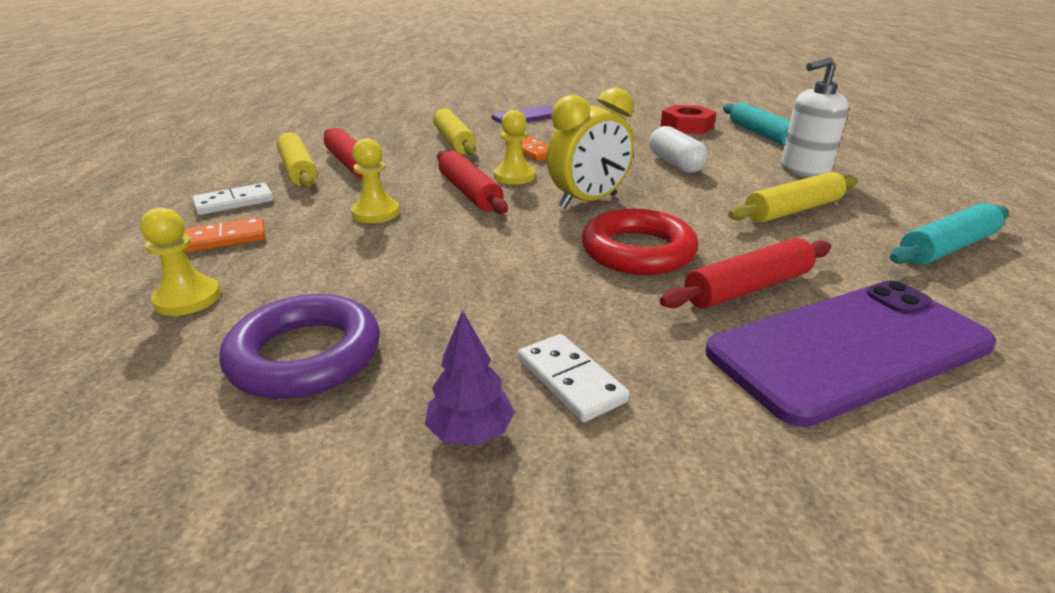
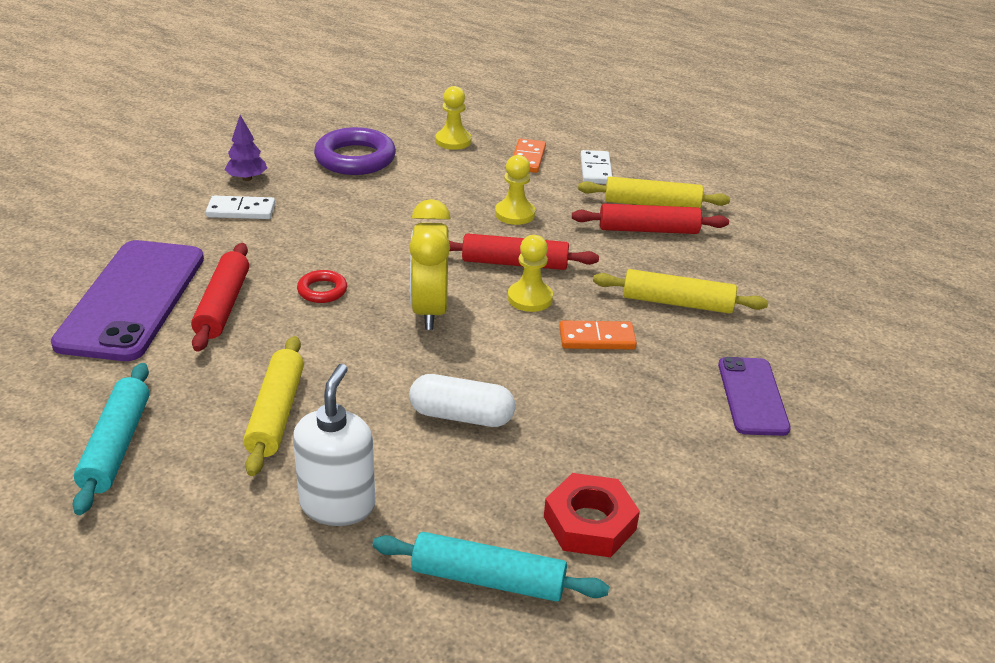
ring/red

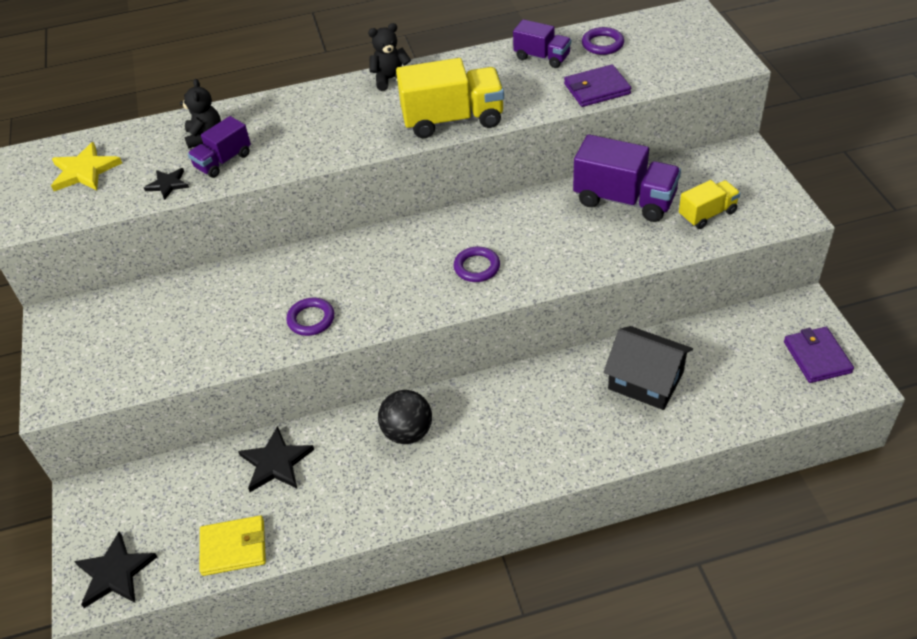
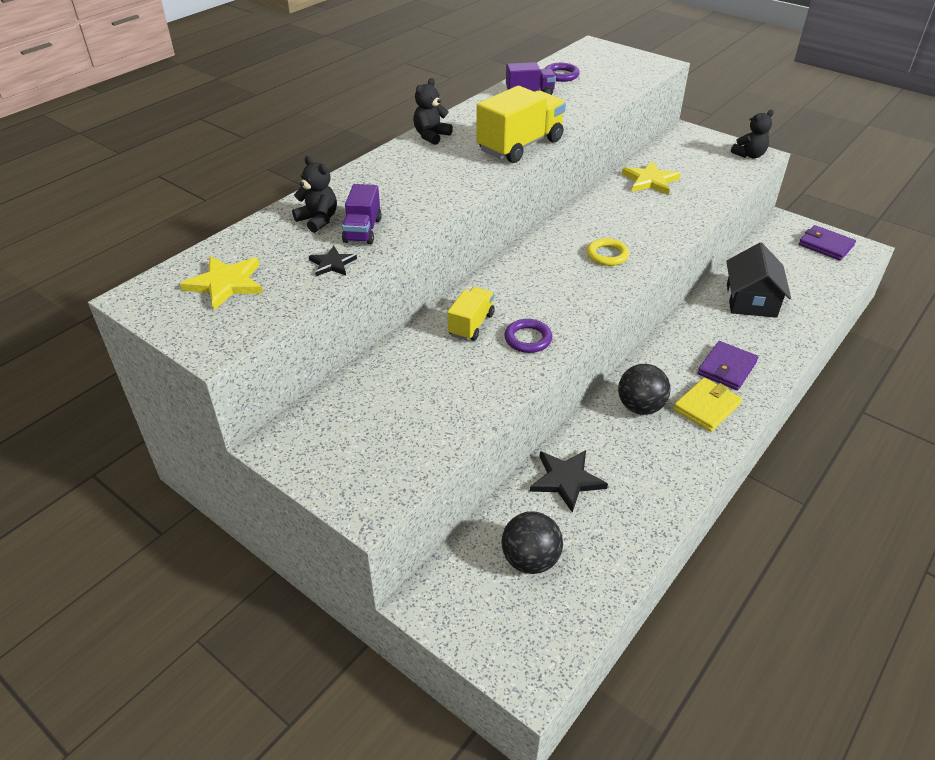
wallet/purple (1st from left)
star/yellow (2nd from left)
truck/yellow (1st from left)
ring/yellow
house/black
wallet/yellow
star/black (1st from left in the first image)
teddy bear/black (3rd from left)
ball/black (1st from left)

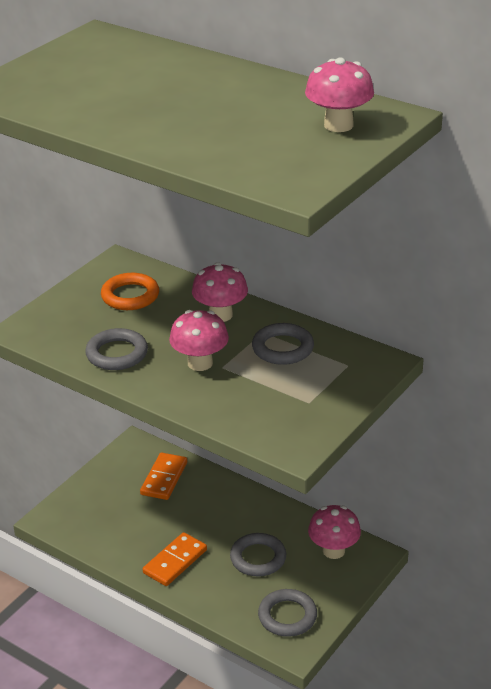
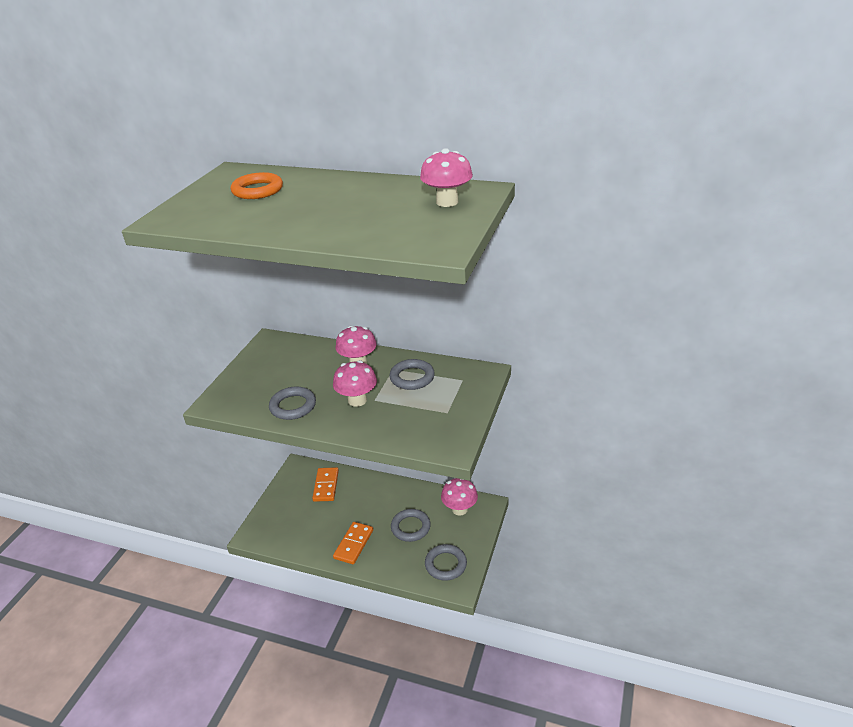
ring/orange

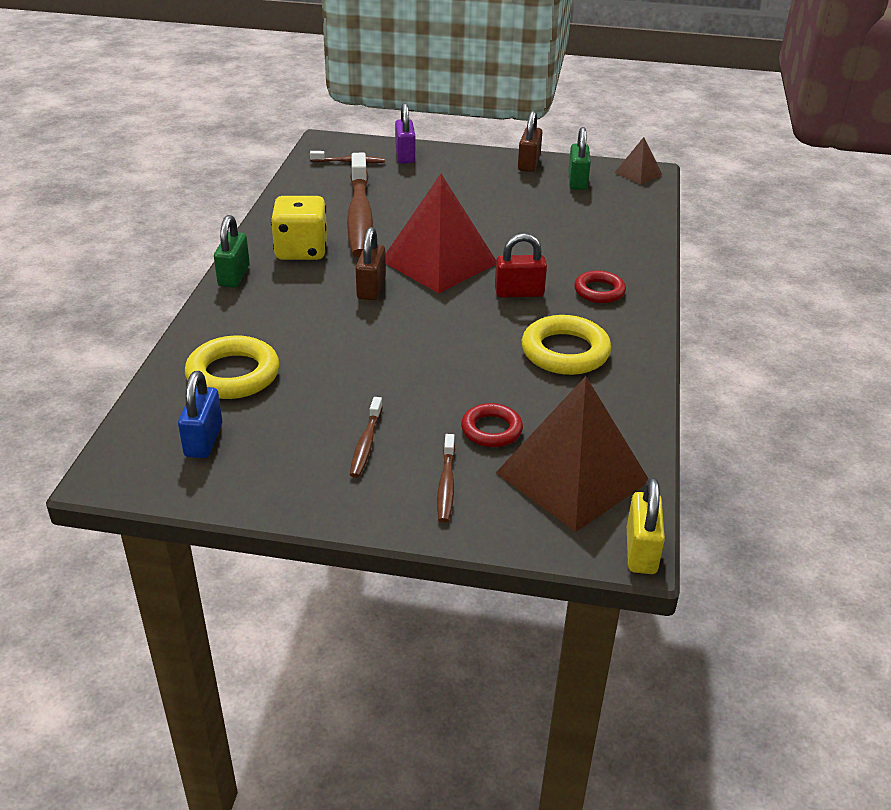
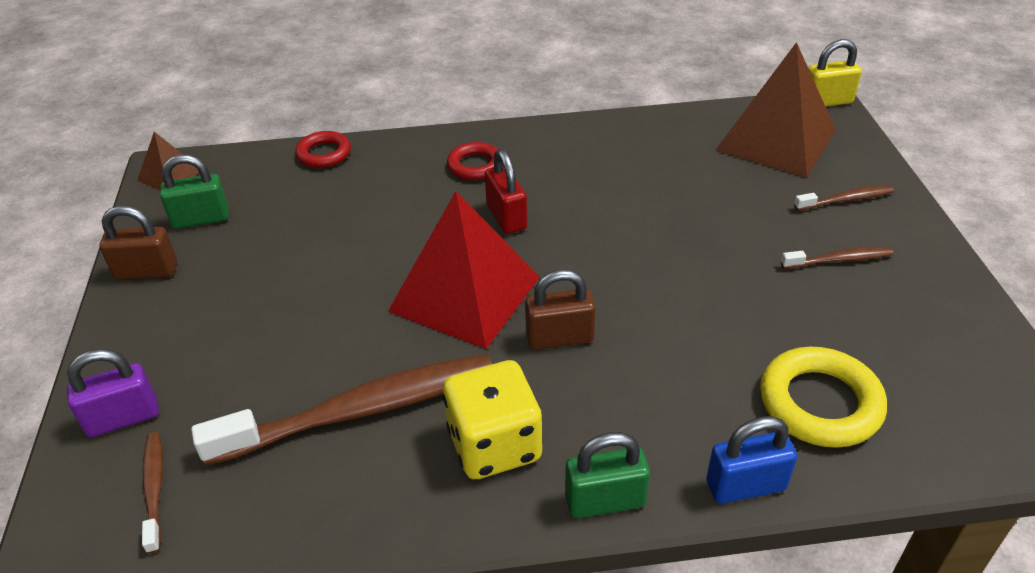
ring/yellow (2nd from left in the first image)
padlock/blue
ring/red (1st from left)

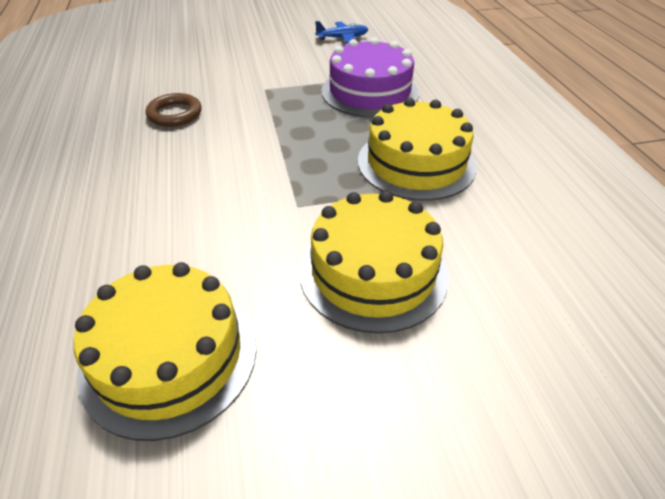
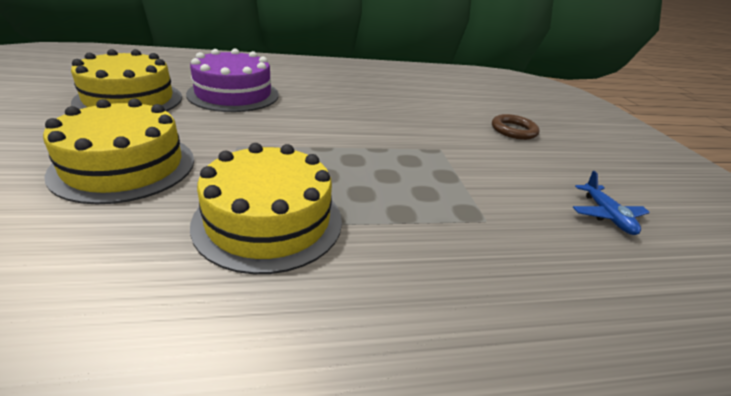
cake/purple
ring/brown

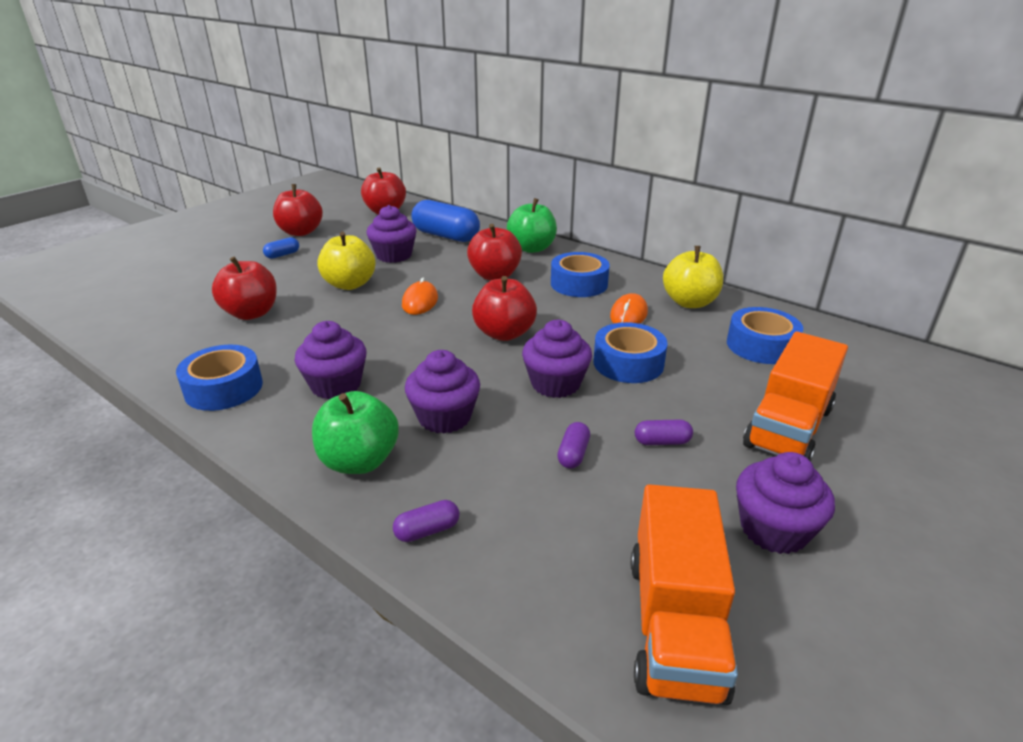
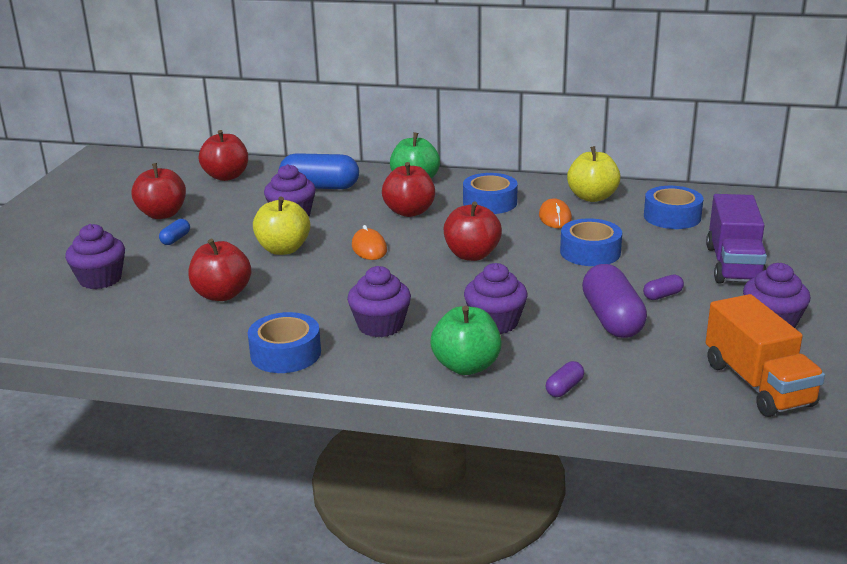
cupcake/purple (1st from left)
truck/purple
capsule/purple (2nd from left)

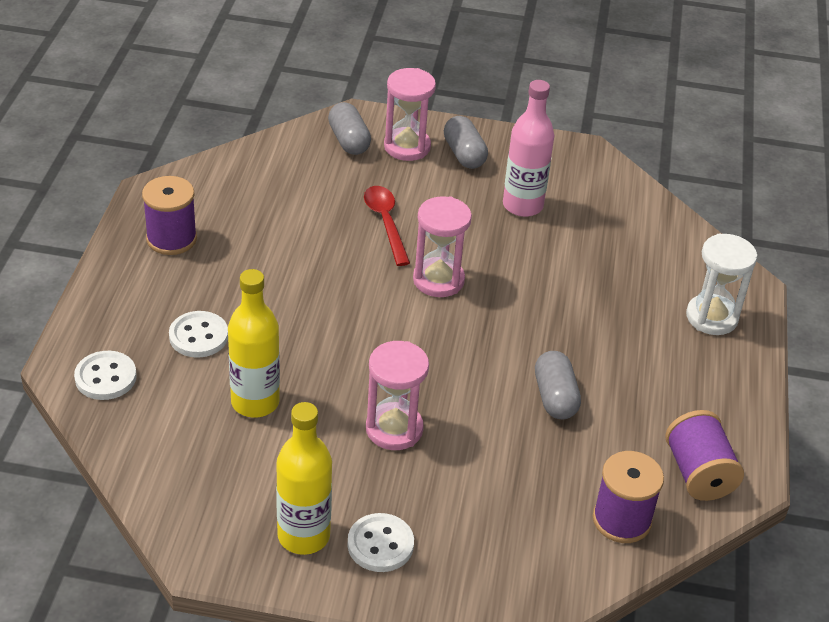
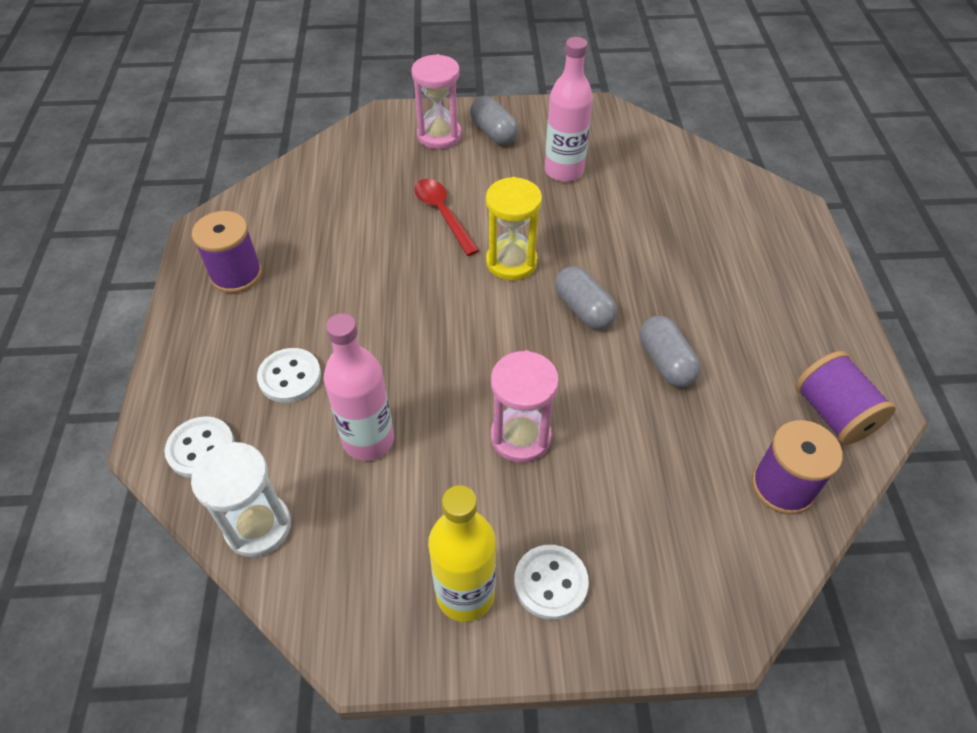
capsule/grey (2nd from left)
hourglass/yellow
hourglass/white
bottle/pink (1st from left)

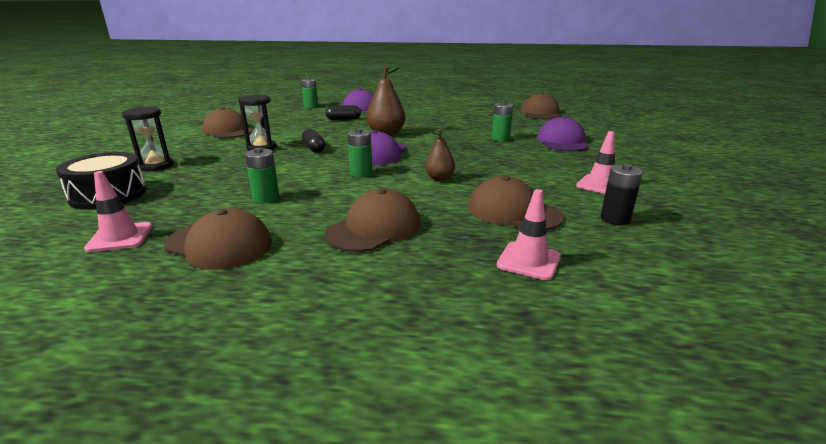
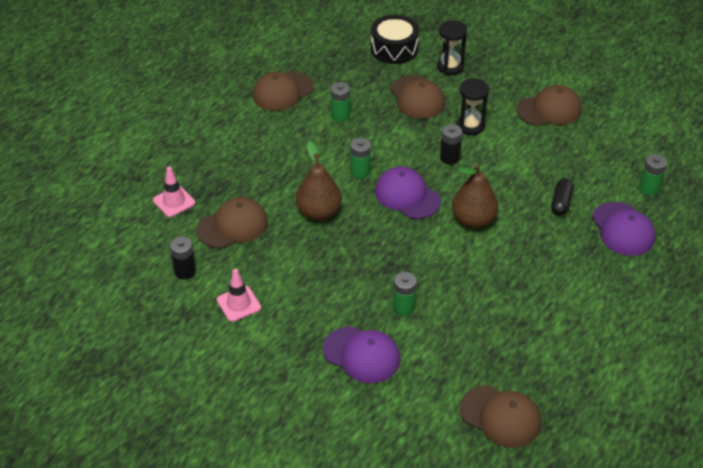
battery/black (2nd from left)
pear/brown (1st from left)
traffic cone/pink (1st from left in the first image)
cap/brown (3rd from left)

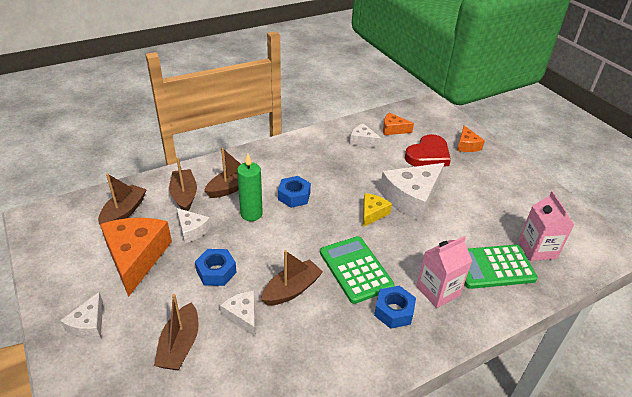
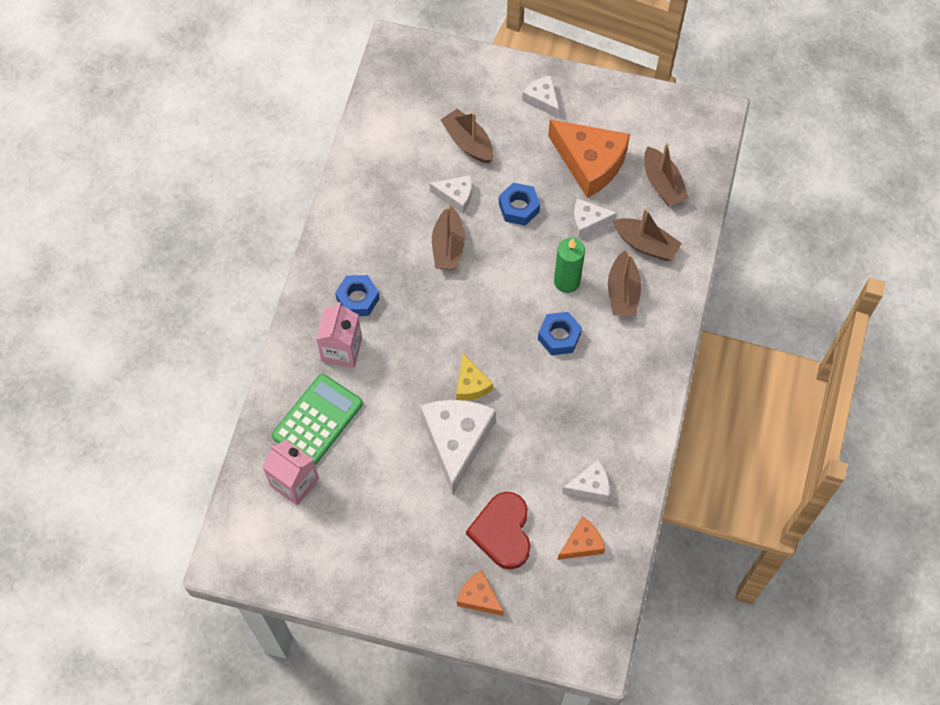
calculator/green (1st from left in the first image)

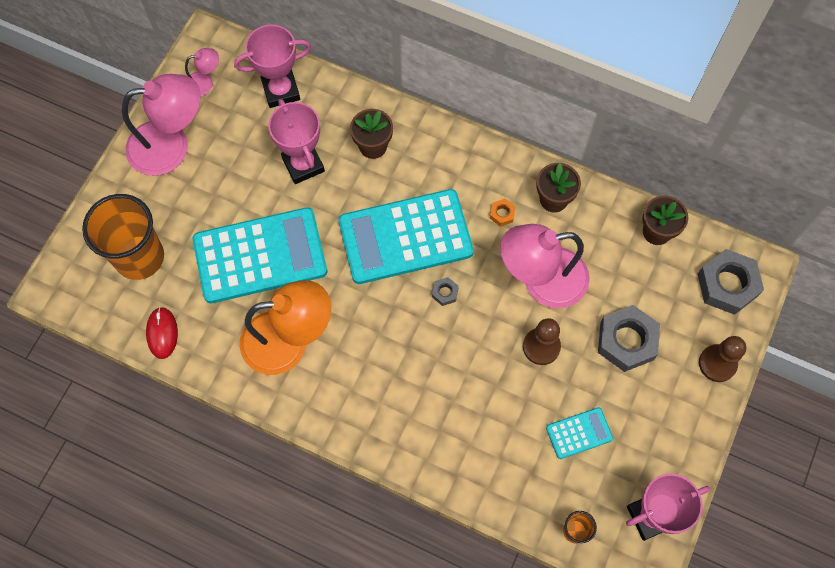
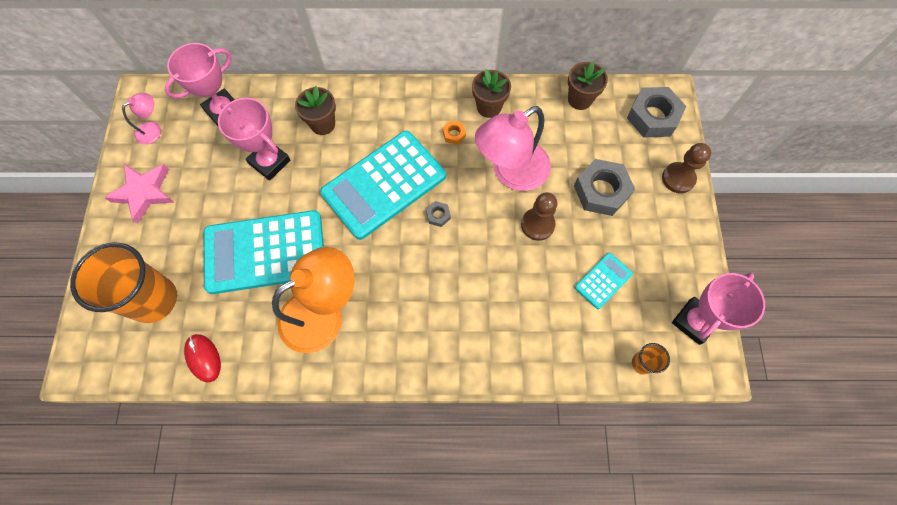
star/pink
calculator/turquoise (1st from left)

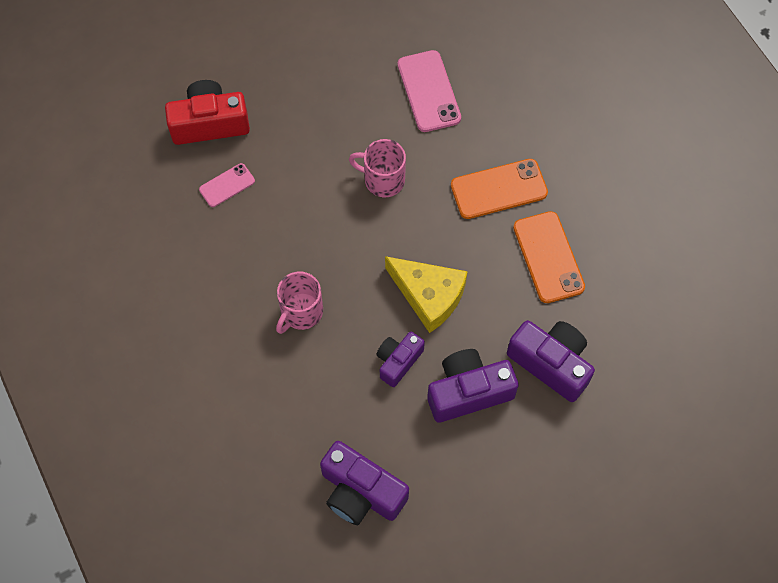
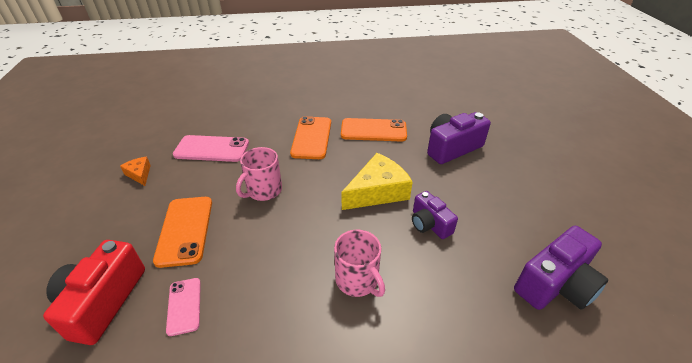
camera/purple (3rd from left in the first image)
cheese/orange
phone/orange (1st from left)

